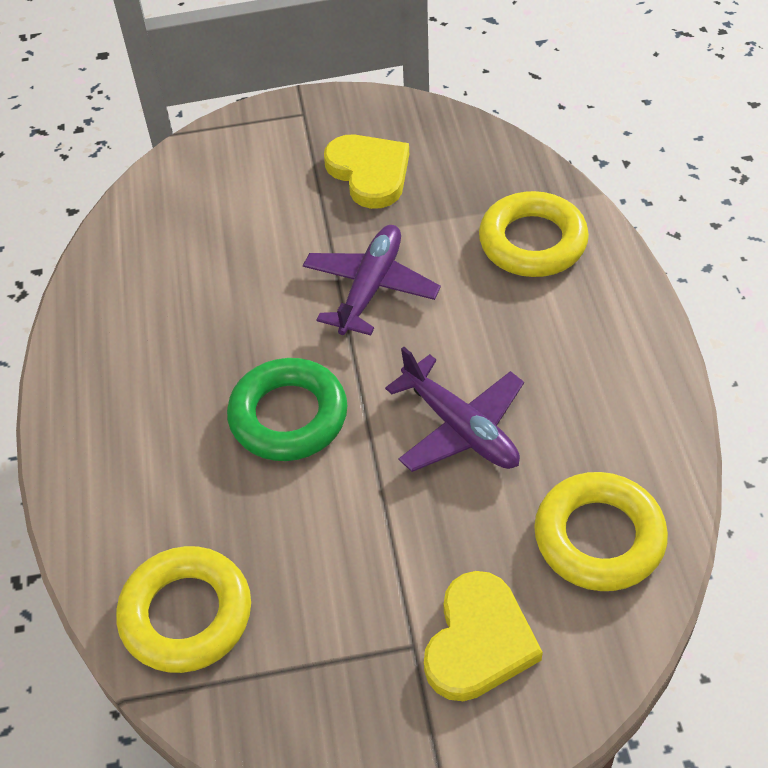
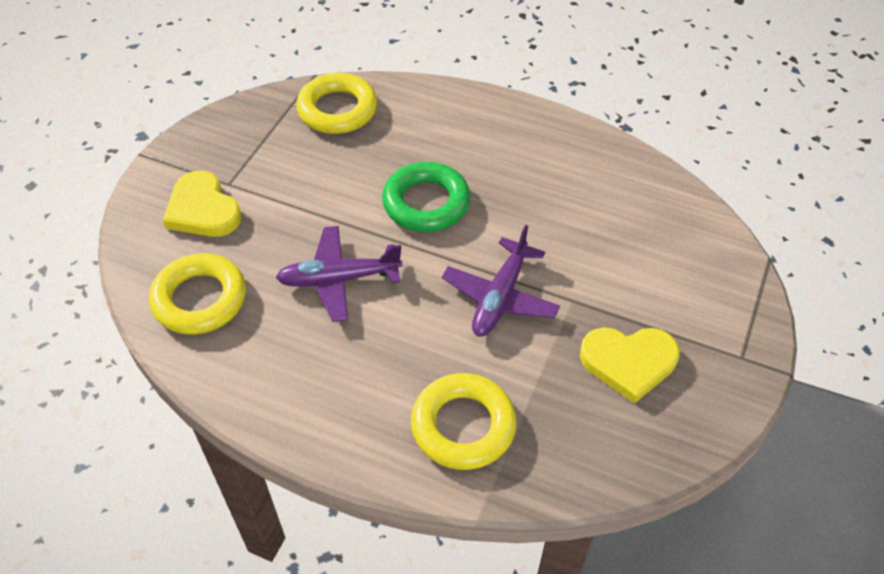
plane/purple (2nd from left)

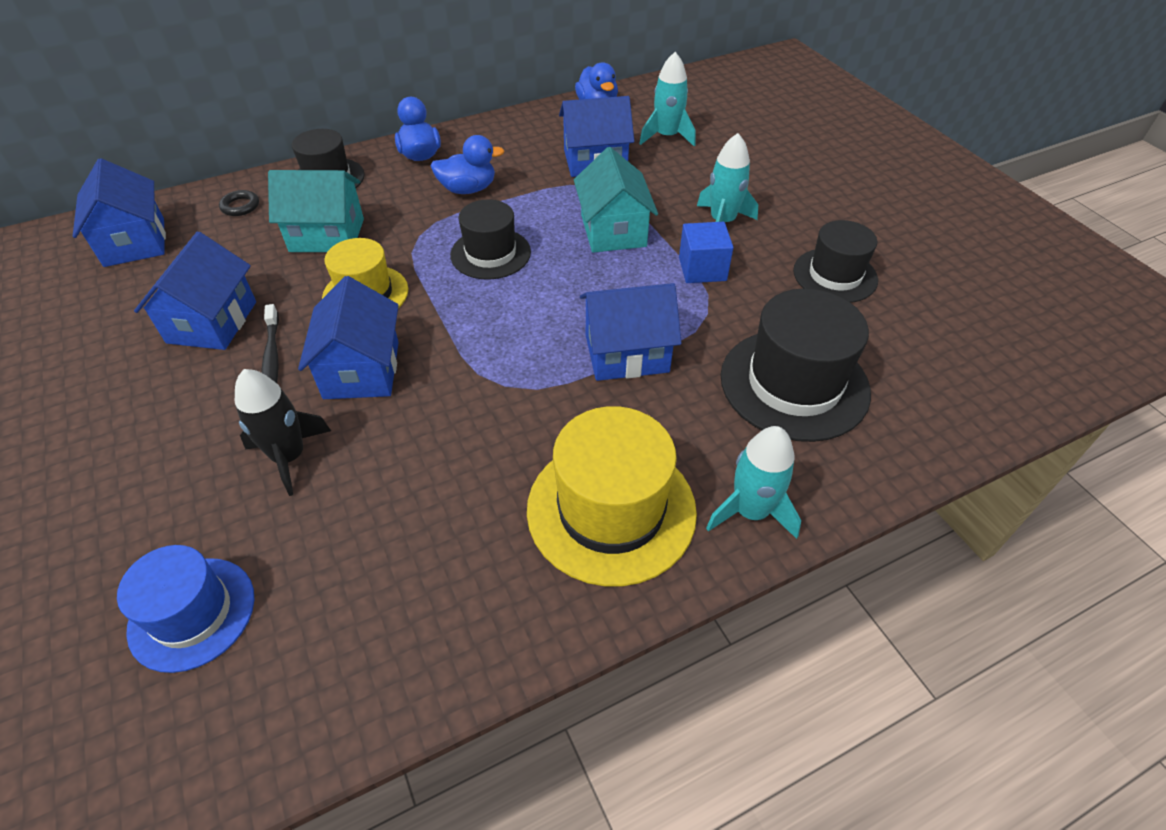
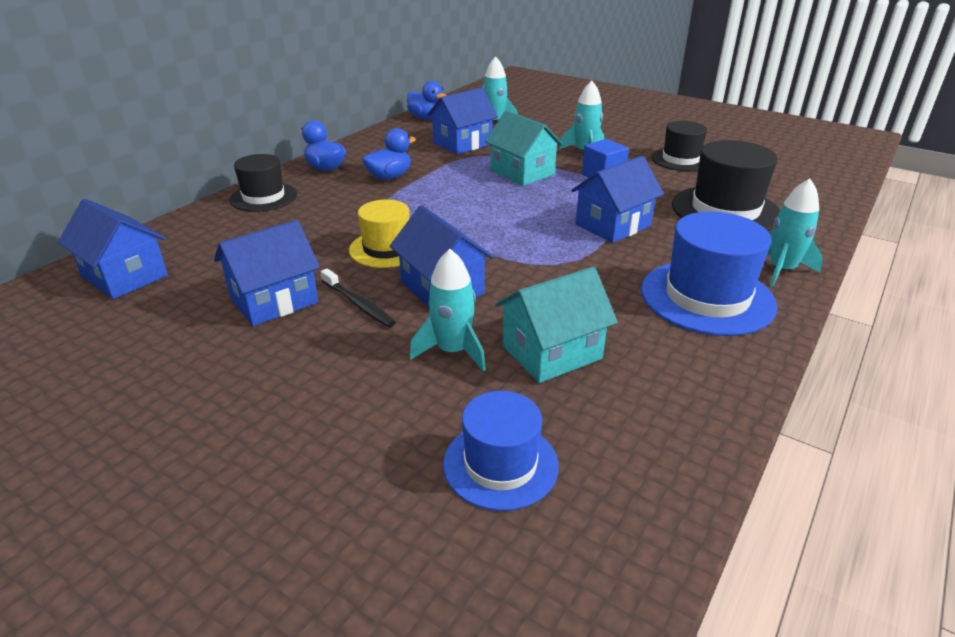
house/turquoise (2nd from left)
ring/black
hat/black (2nd from left in the first image)
house/blue (2nd from left)
rocket/turquoise (1st from left)
hat/blue (2nd from left)

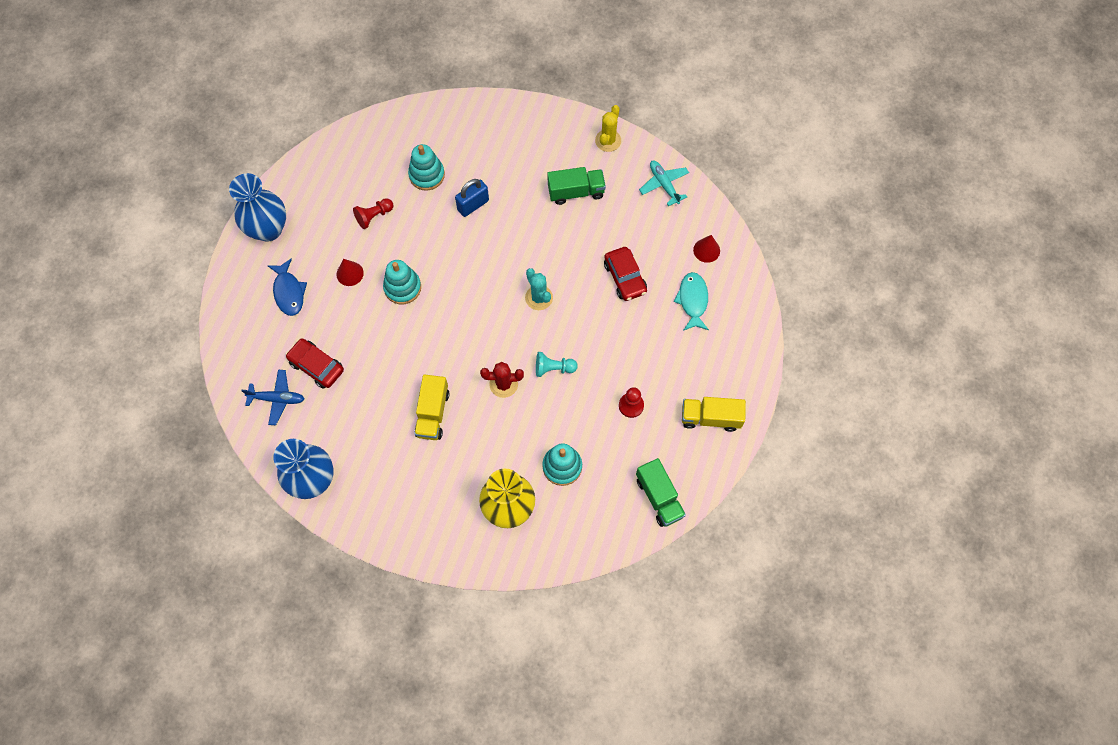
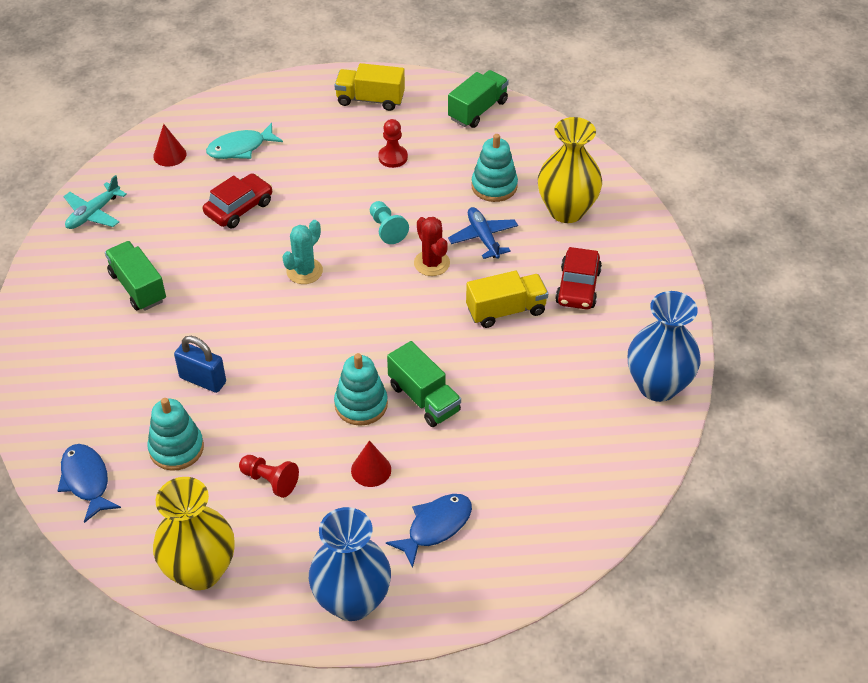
cactus/yellow
car/red (2nd from left)
plane/blue
truck/yellow (1st from left)
truck/green (2nd from left)
fish/blue (1st from left)
vase/yellow (1st from left)

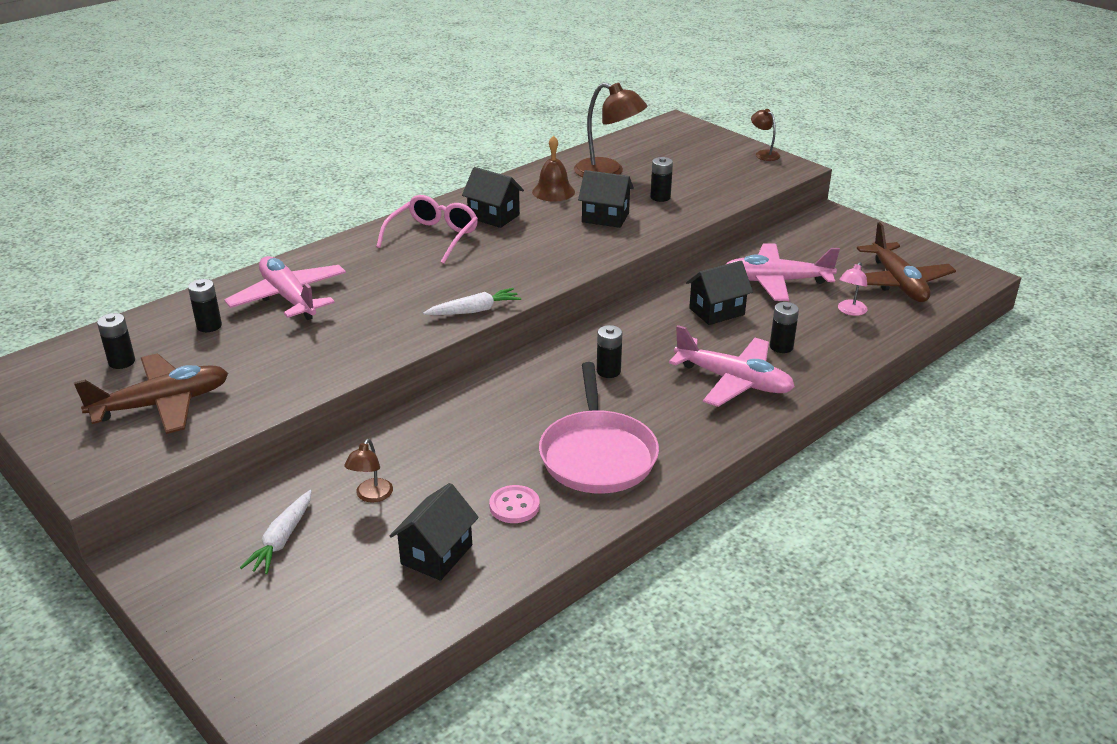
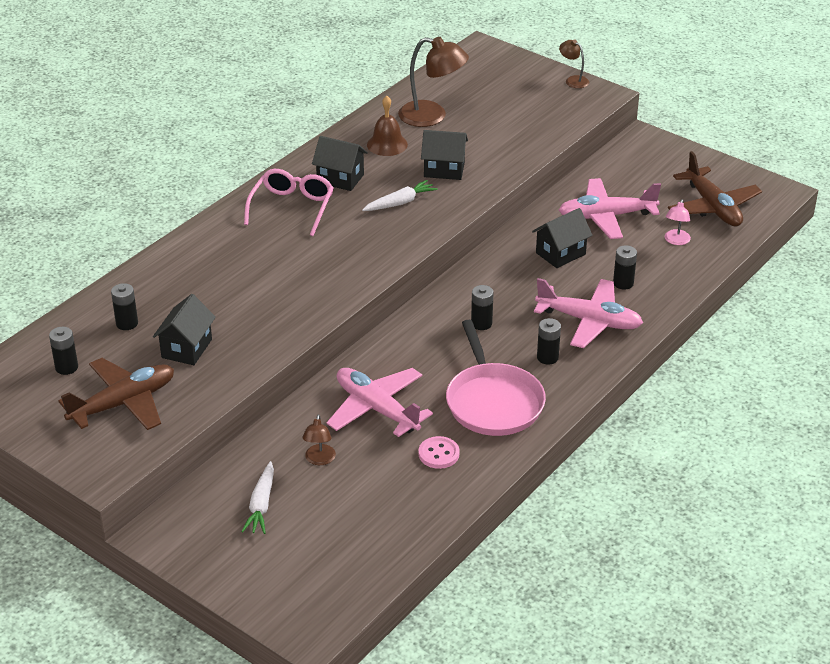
battery/black (4th from left)
plane/pink (1st from left)
carrot/white (2nd from left)
house/black (1st from left)

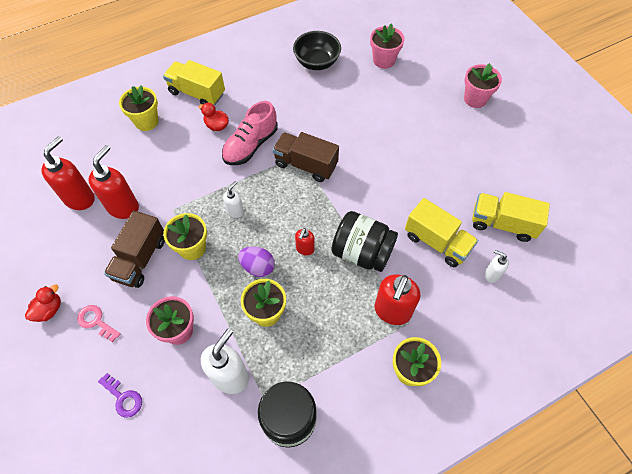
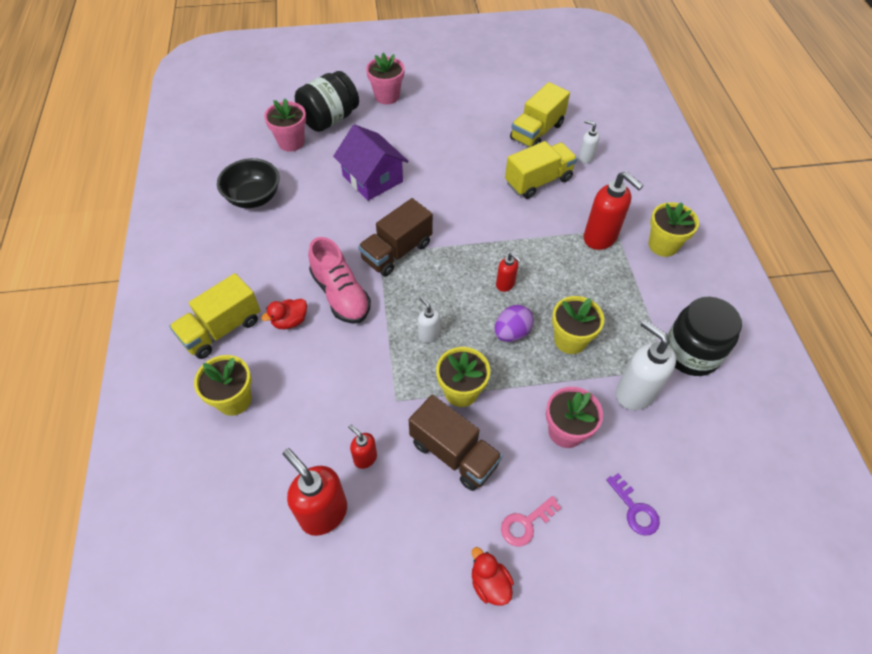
soap dispenser/red (2nd from left)
jar/black (1st from left)
soap dispenser/white (2nd from left)
key/purple
house/purple

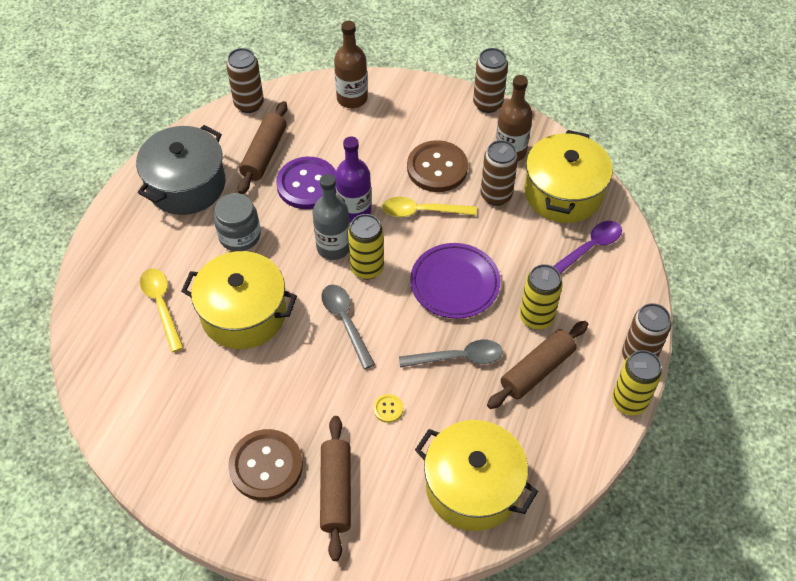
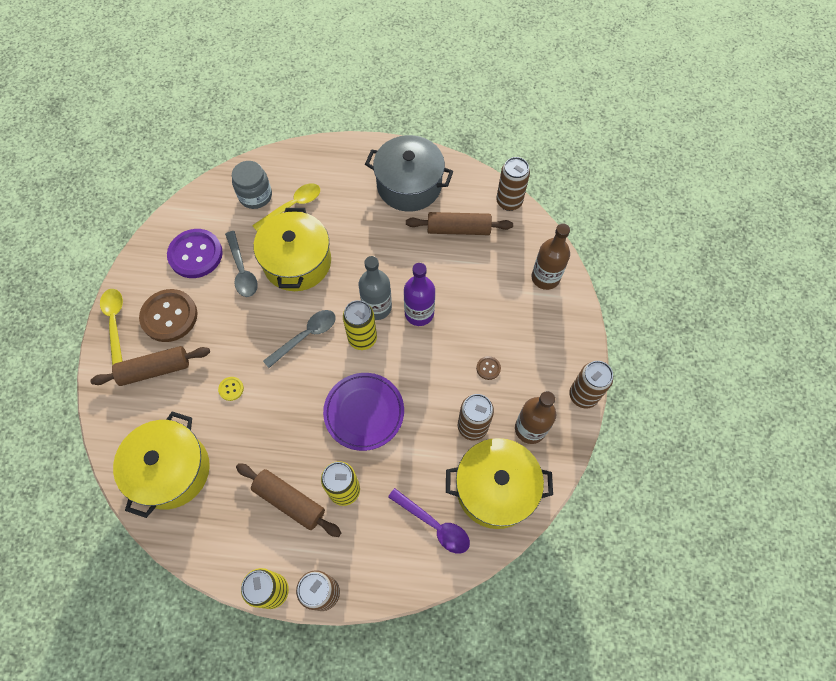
button/brown (2nd from left)
button/purple
jar/grey
spoon/yellow (1st from left)
spoon/grey (1st from left)

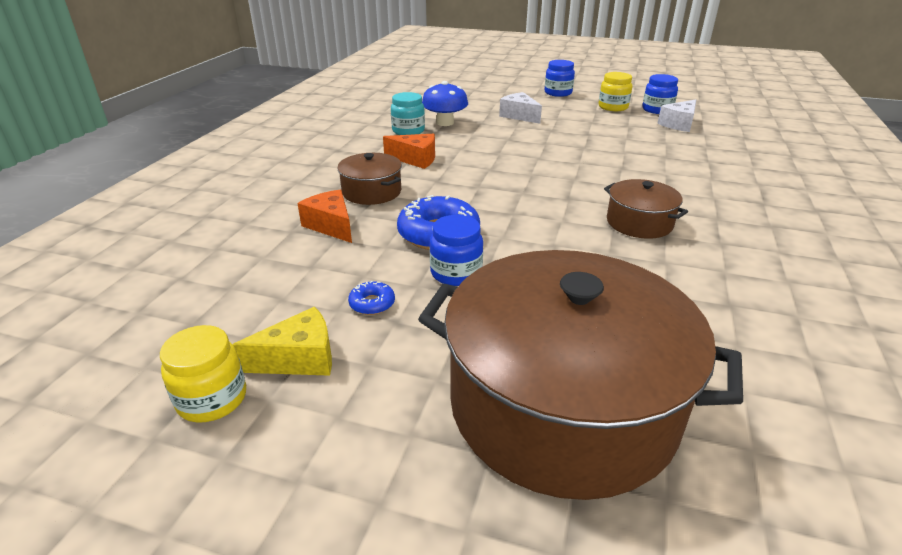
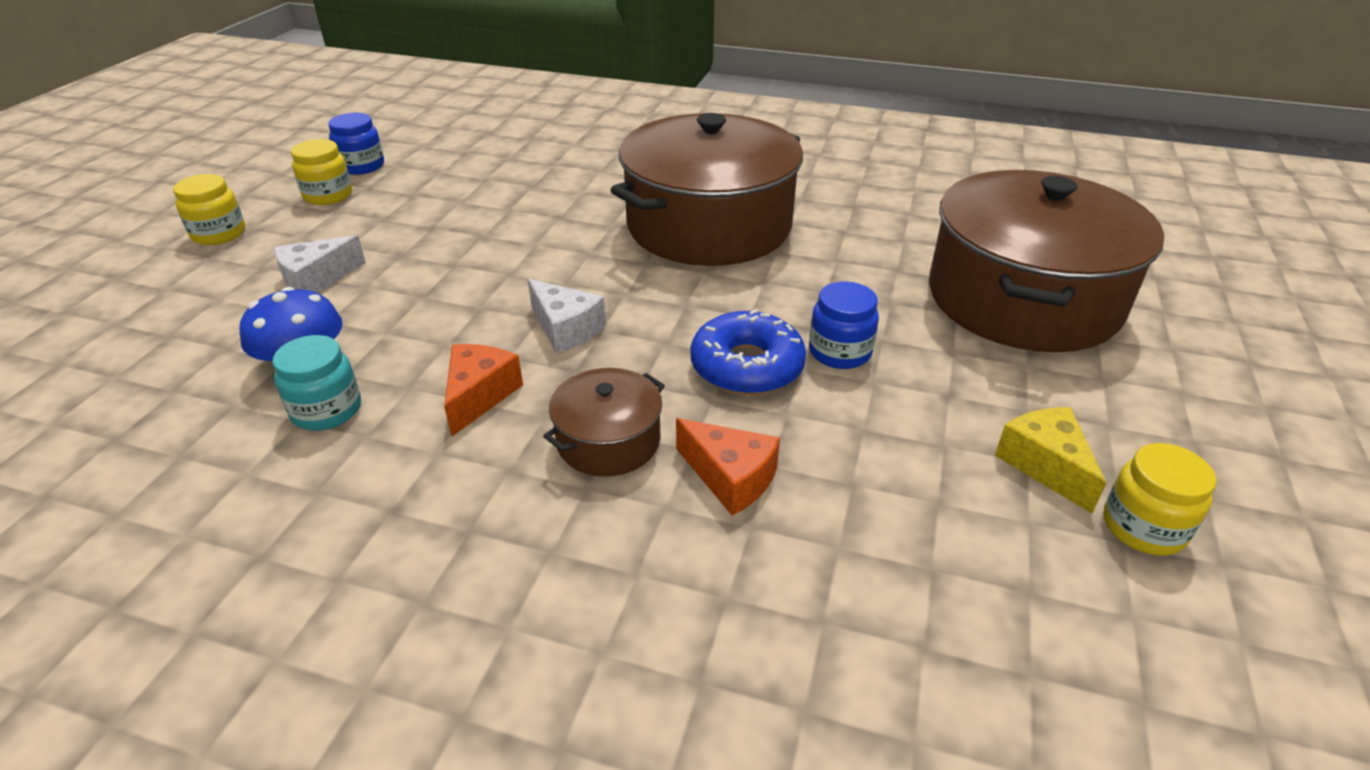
jar/yellow (1st from left)
cheese/white (2nd from left)
pot/brown (2nd from left)
cheese/orange (2nd from left)
donut/blue (1st from left in the first image)

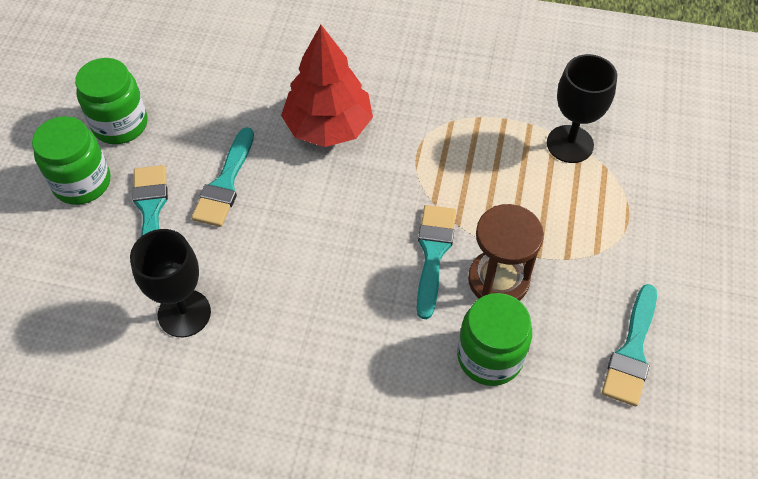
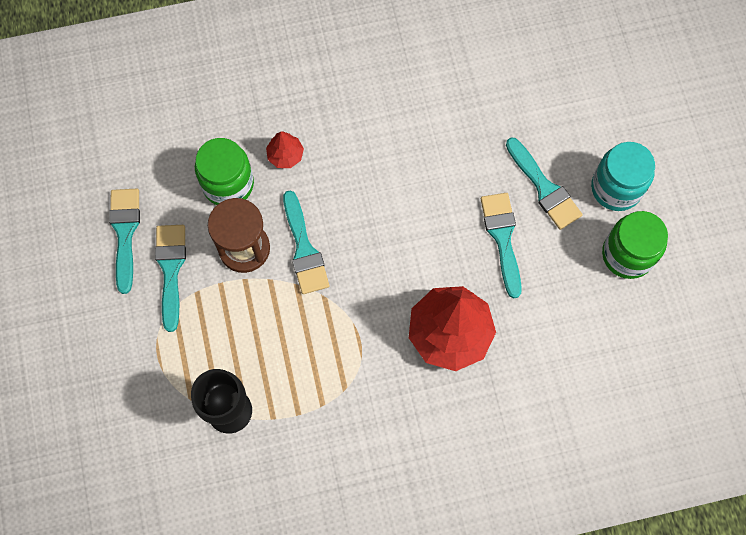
jar/turquoise
goblet/black (1st from left in the first image)
tree/red (1st from left)
brush/turquoise (2nd from left)

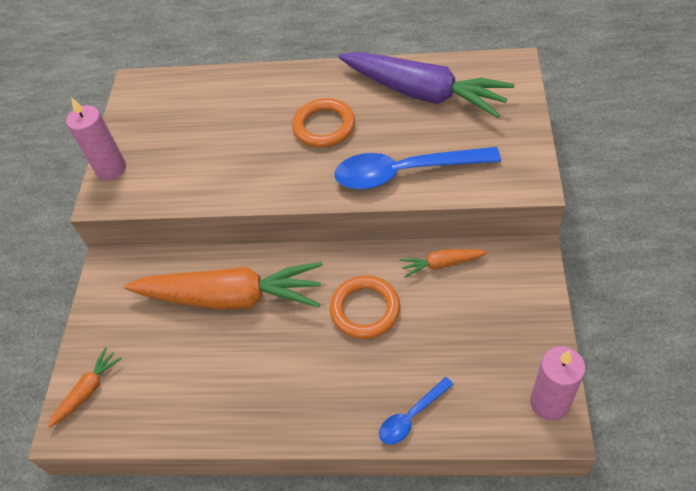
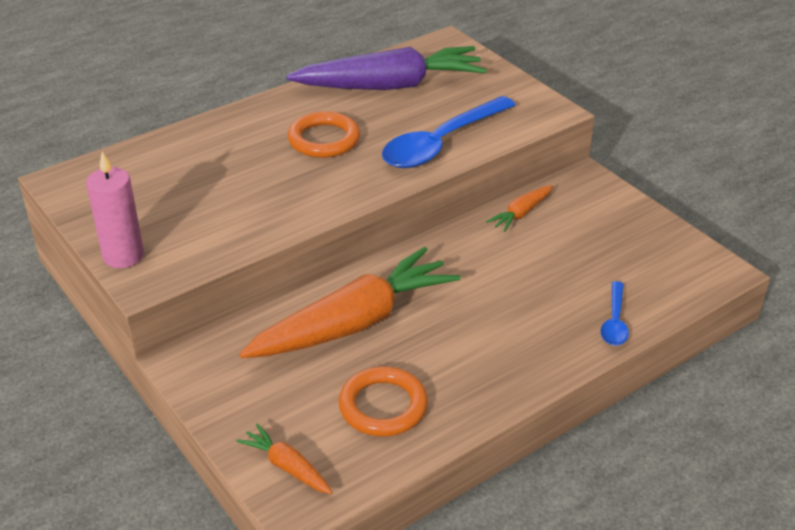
ring/orange (2nd from left)
candle/pink (2nd from left in the first image)
carrot/orange (1st from left)

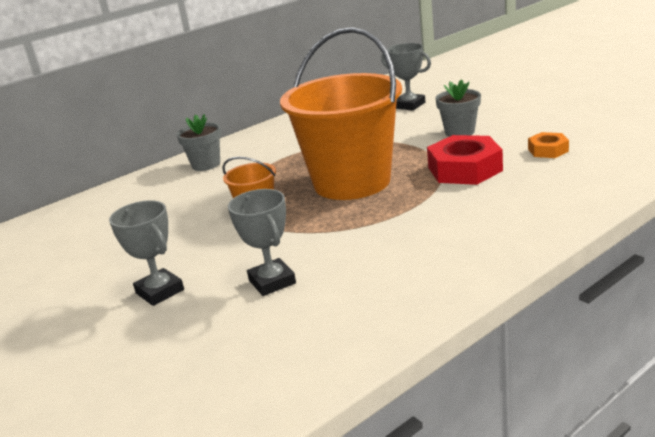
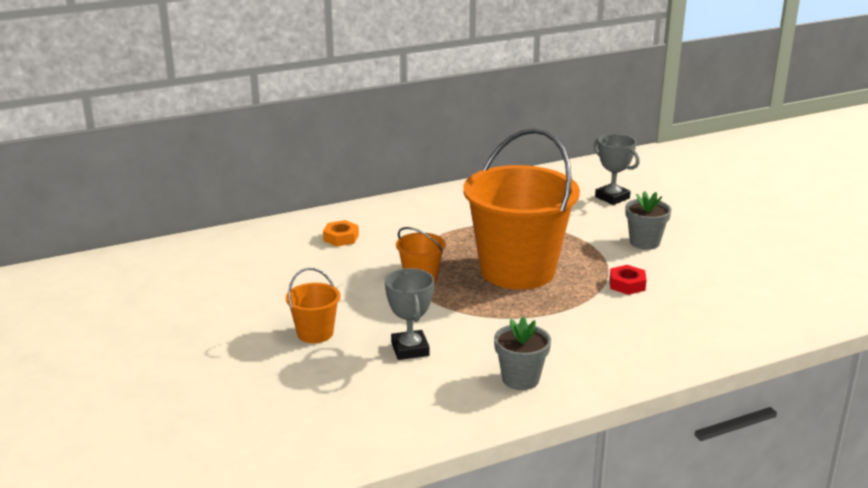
flower pot/grey (1st from left)
nut/orange
nut/red
bucket/orange (1st from left)

